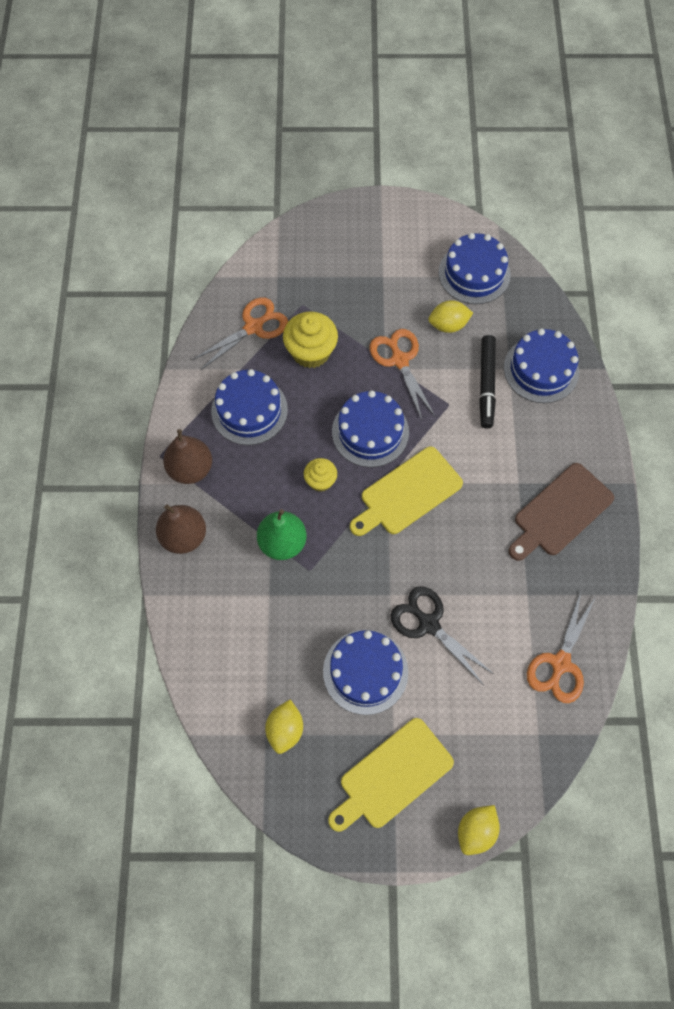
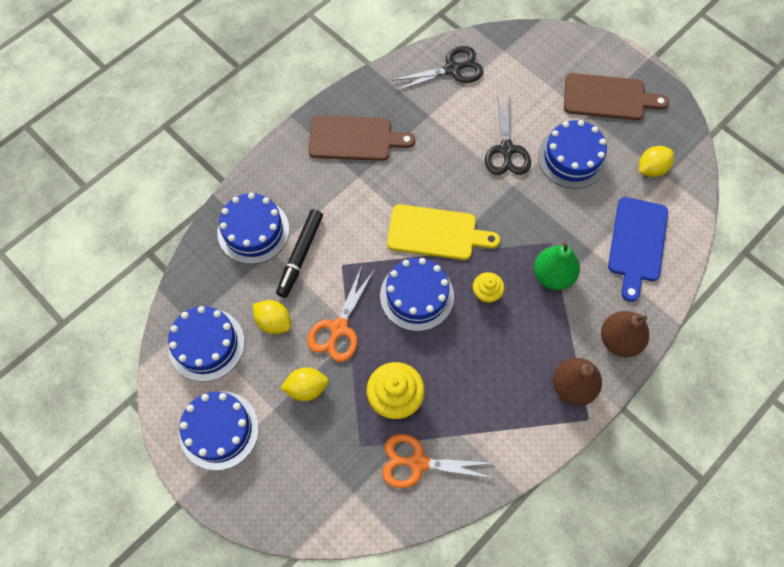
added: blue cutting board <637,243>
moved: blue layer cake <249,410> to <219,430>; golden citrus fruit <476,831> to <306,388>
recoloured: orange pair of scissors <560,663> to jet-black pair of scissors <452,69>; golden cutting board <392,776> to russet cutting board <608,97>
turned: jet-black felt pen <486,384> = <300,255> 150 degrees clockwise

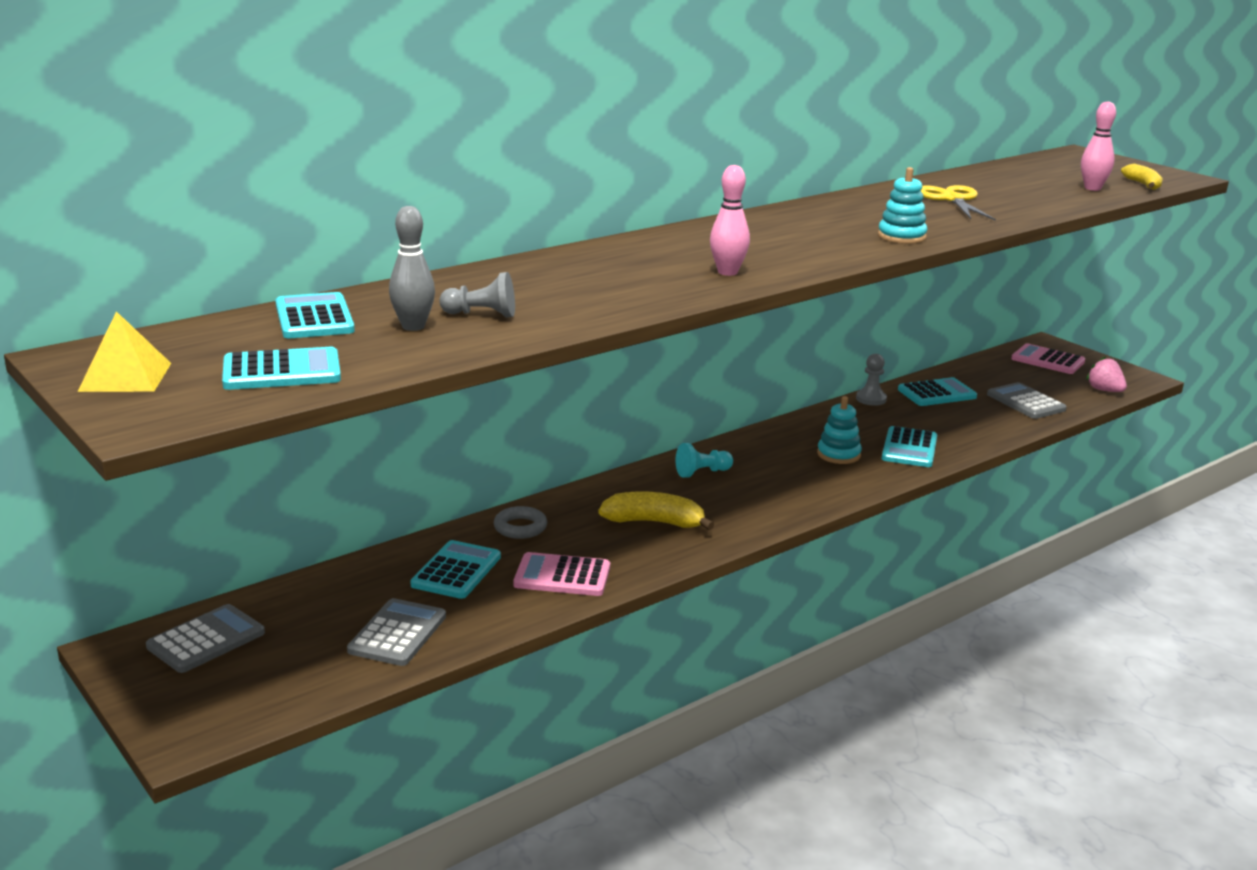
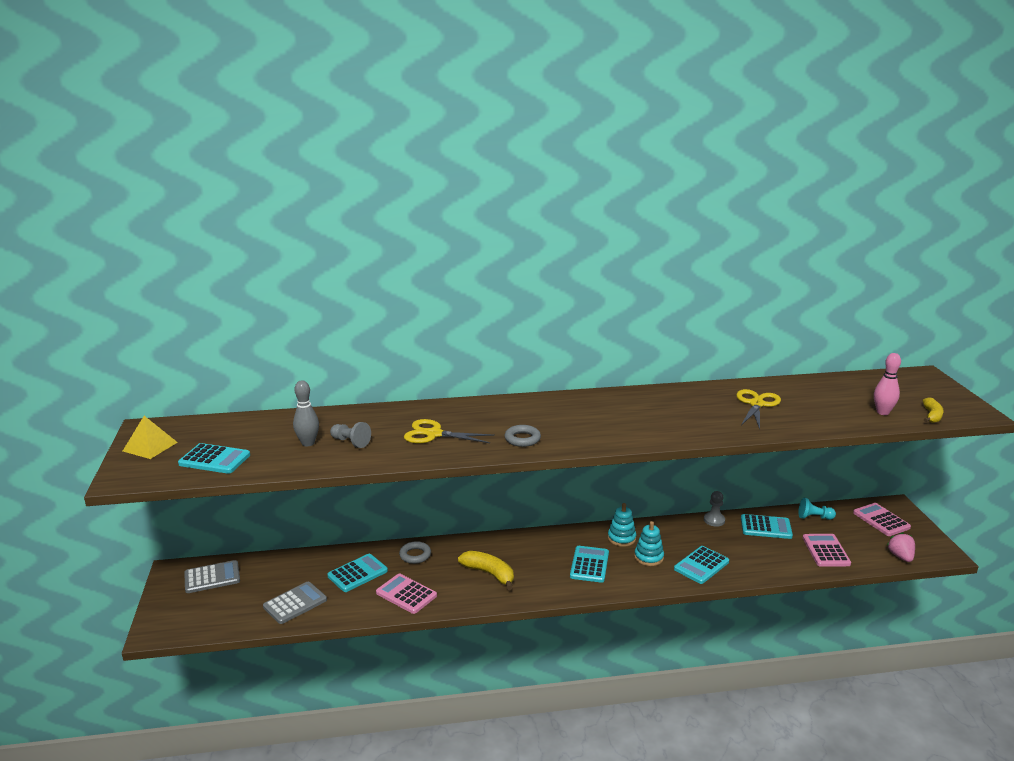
added: golden pair of scissors <434,434>
moved: aqua stacking toy <901,237> to <621,538>; aqua adding machine <314,318> to <589,565>; aqua game pawn <702,472> to <814,517>
replaced: rosy skittle <727,272> to ash-grey hoop <522,439>
recoloured: ash-grey adding machine <1026,402> to rosy adding machine <826,551>

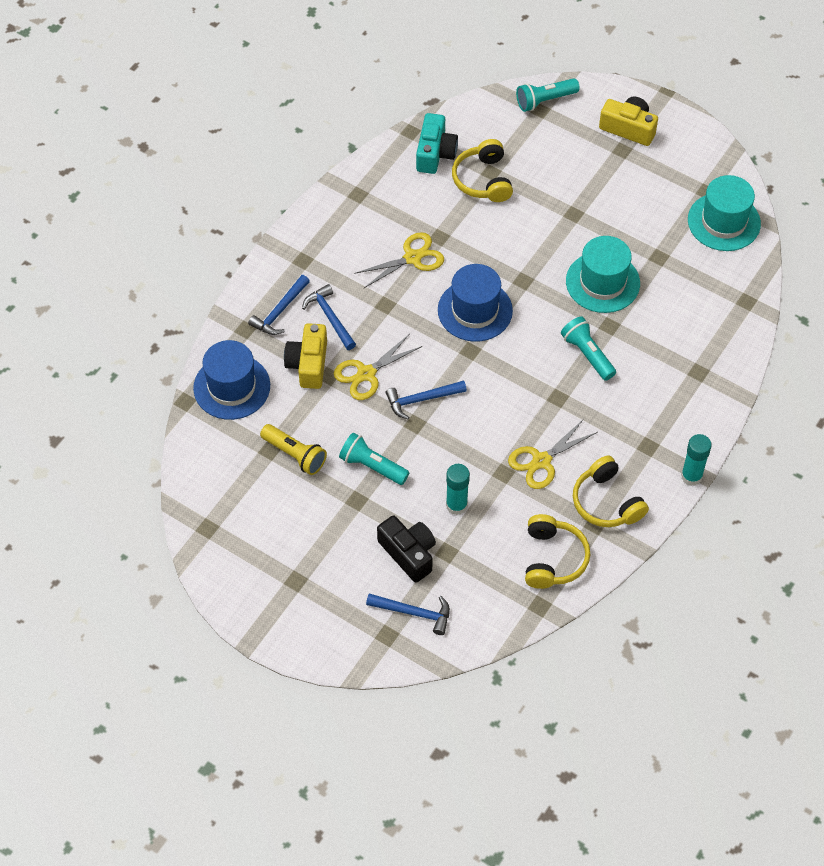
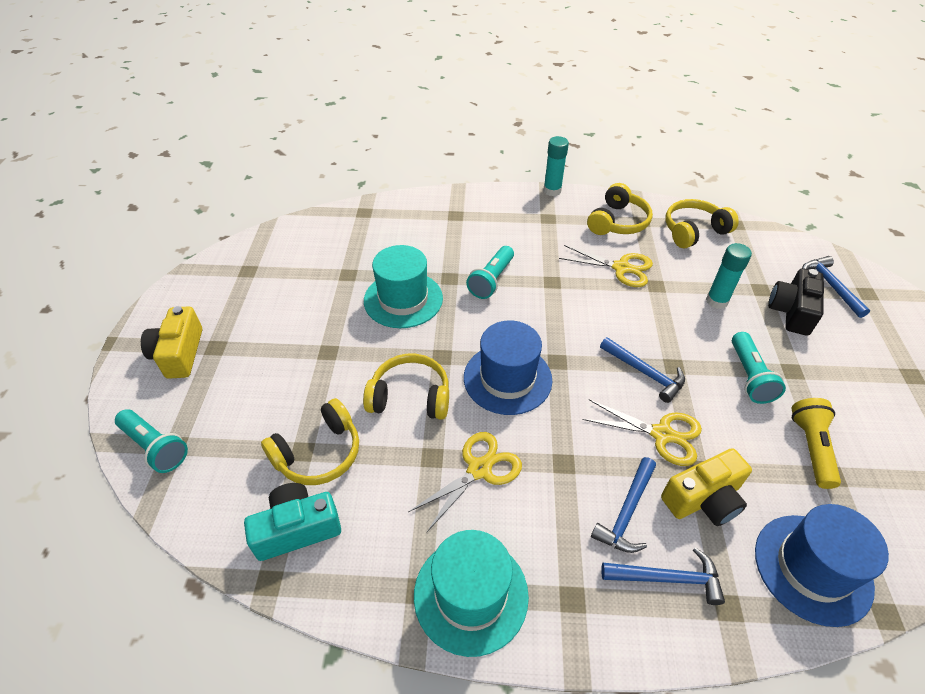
added: golden headphones <410,397>
moved: aqua hat <724,222> to <471,594>
turned: golden pair of scissors <413,257> = <479,469> 105 degrees clockwise

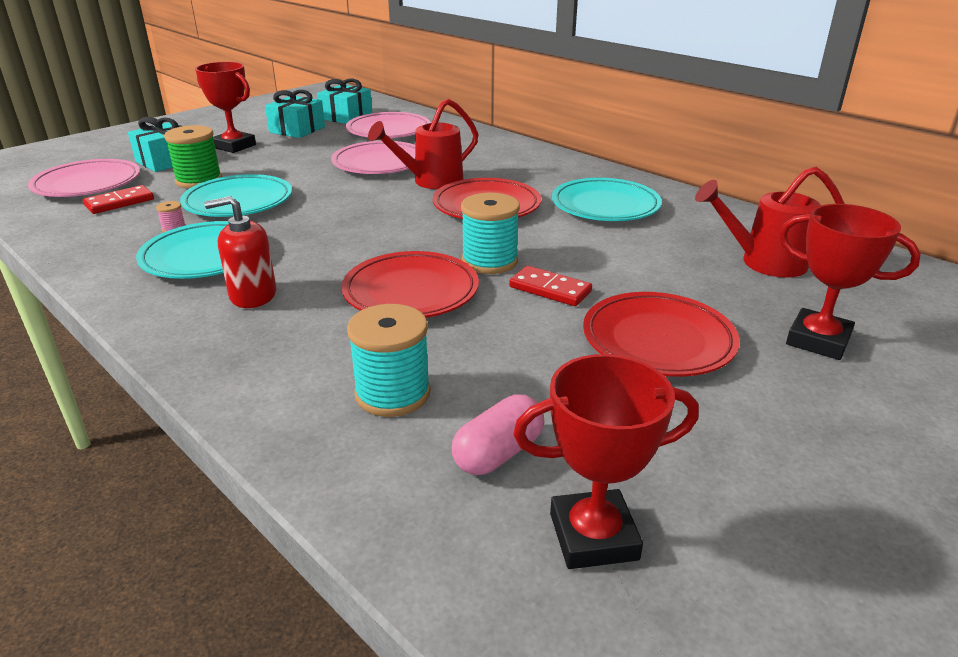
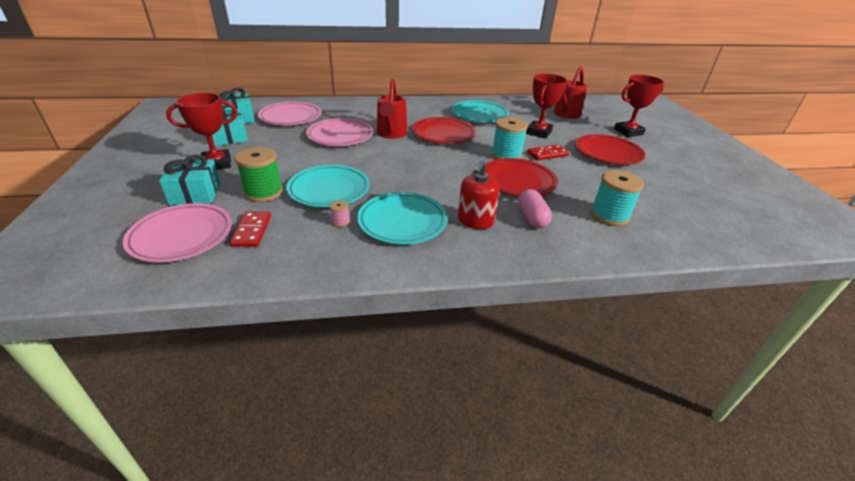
moved: crimson prize cup <593,536> to <538,132>; rosy pill <498,453> to <532,218>

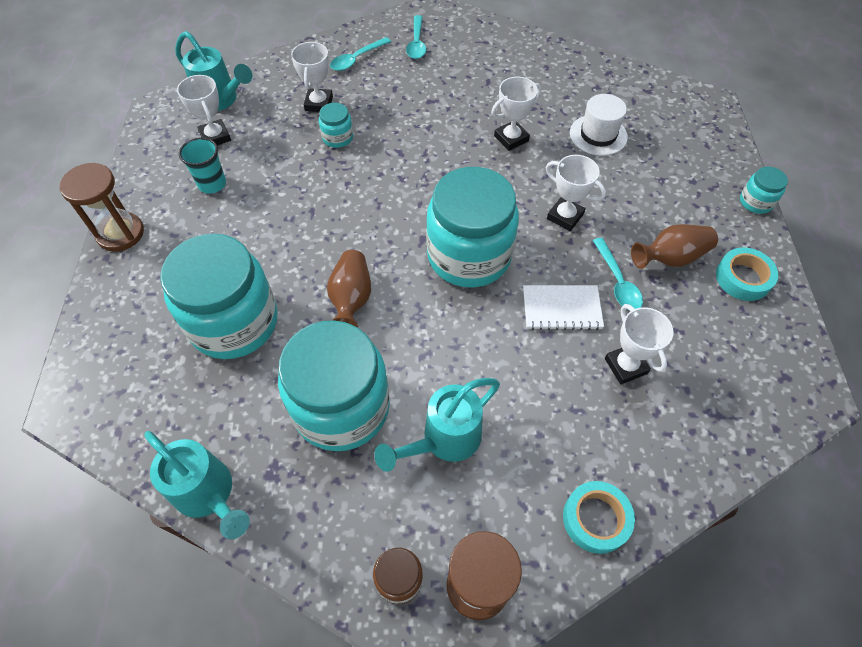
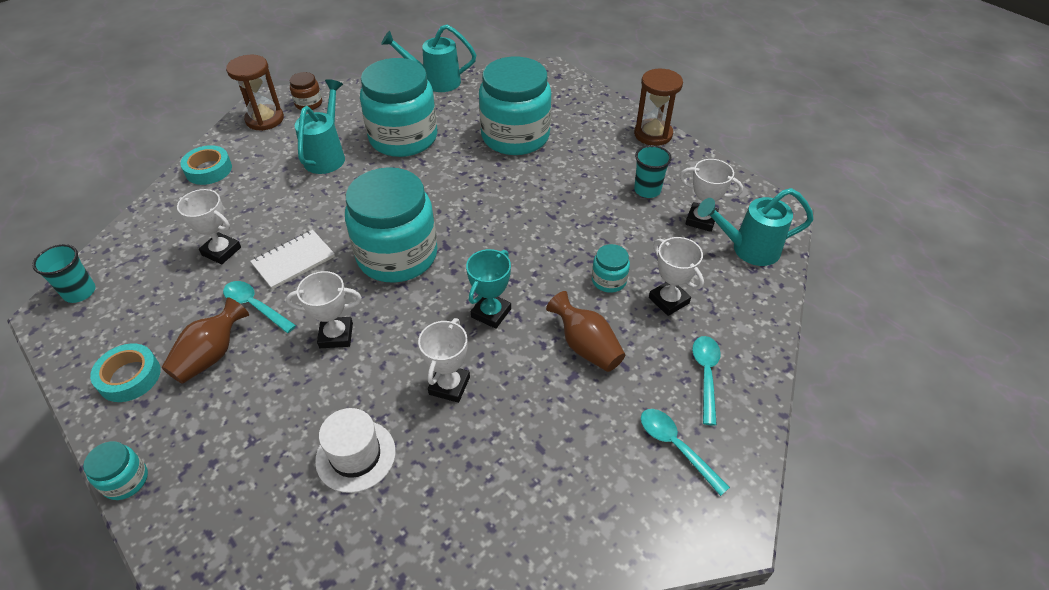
added: aqua cup <80,292>; aqua prize cup <491,313>
moved: russet vase <351,299> to <586,346>

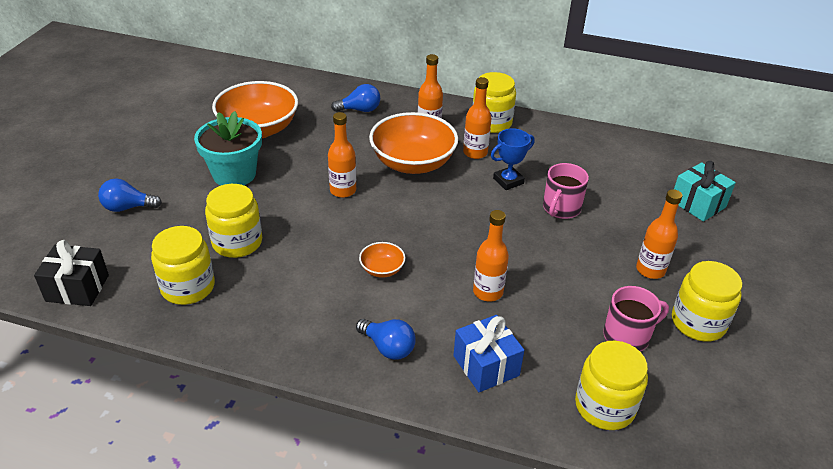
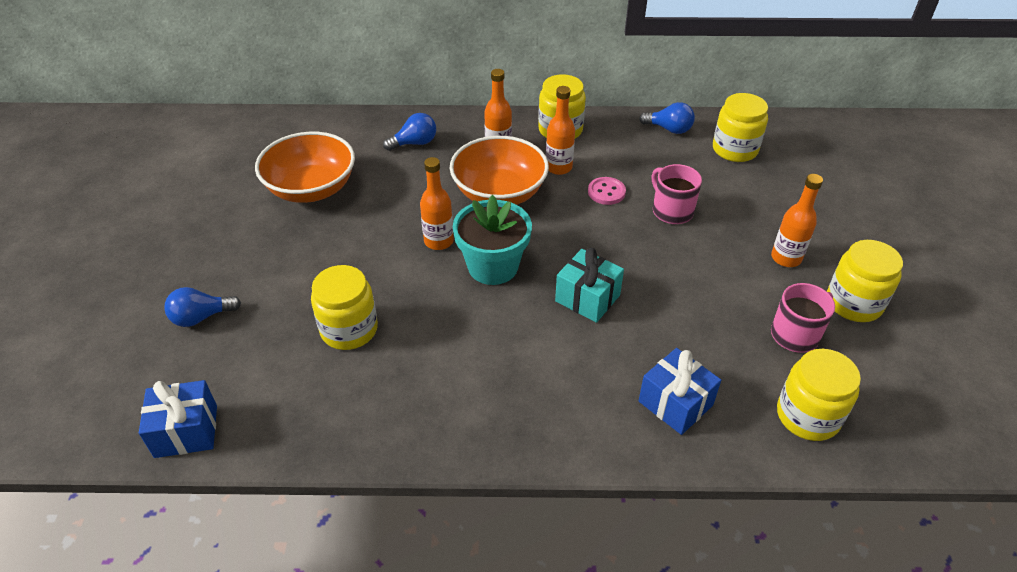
removed: orange drink bottle <488,292>; orange deep dish <382,269>
moved: aqua plant pot <234,174> to <493,266>; aqua present <698,204> to <587,298>; golden jar <188,287> to <734,149>; blue light bulb <388,347> to <669,129>
replaced: blue prize cup <508,181> to rosy shirt button <606,192>
recoloured: jet-black present <77,288> to blue present <186,431>
turned: rosy tea mug <561,208> = <671,211> 135 degrees clockwise

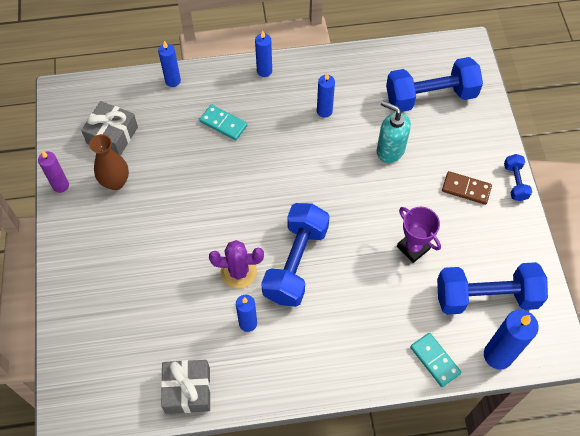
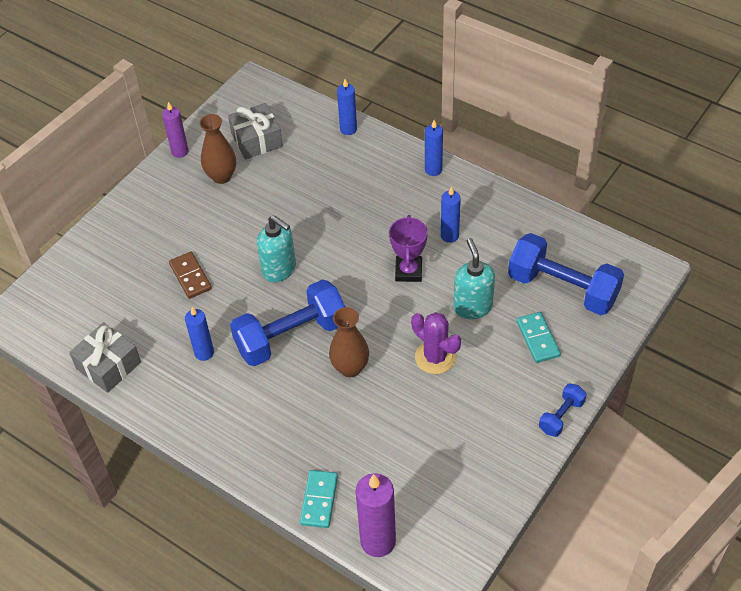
removed: blue free weight <486,296>
added: aqua soap pump <279,269>; russet vase <350,368>
moved: aqua domino piece <223,123> to <538,339>; russet domino piece <466,189> to <190,277>; purple prize cup <413,247> to <408,271>; purple saguaro cactus <238,272> to <435,357>
recoloured: blue candle <498,355> to purple candle <378,541>

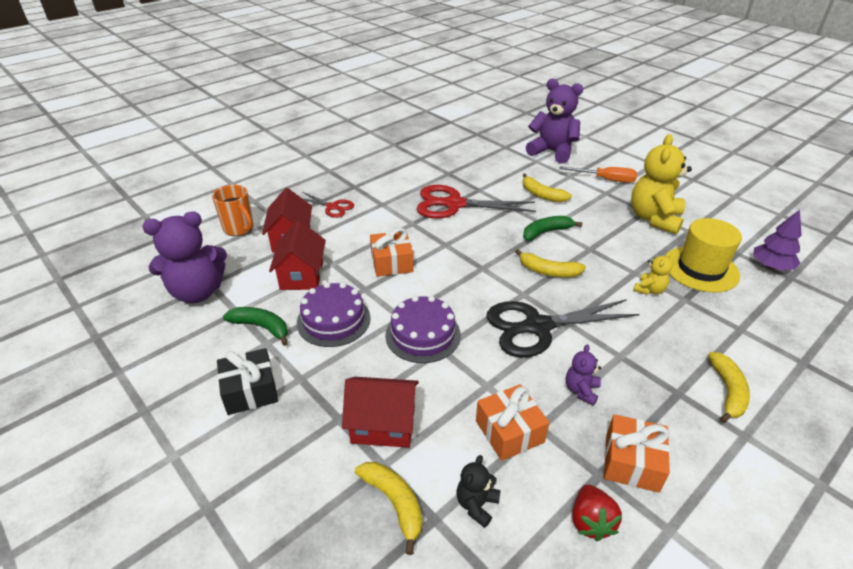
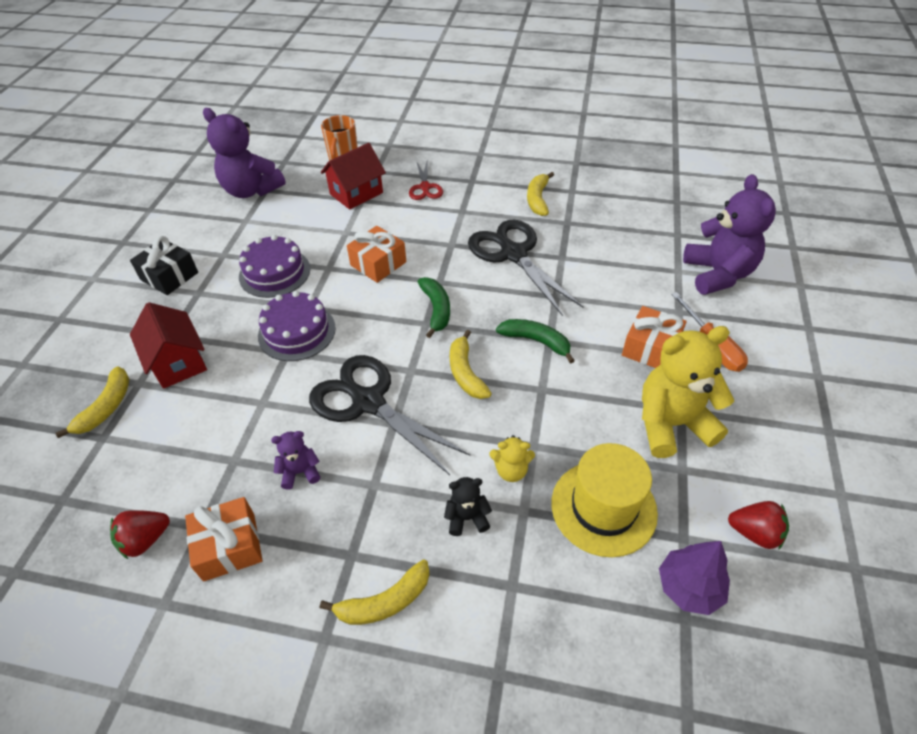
removed: crimson cottage <302,275>
added: crimson toy strawberry <754,533>
moved: golden banana <542,195> to <538,199>; leaf-green banana <261,327> to <436,309>; orange present <509,431> to <650,348>; jet-black teddy bear <476,505> to <467,518>
recoloured: crimson pair of scissors <453,204> to jet-black pair of scissors <513,253>

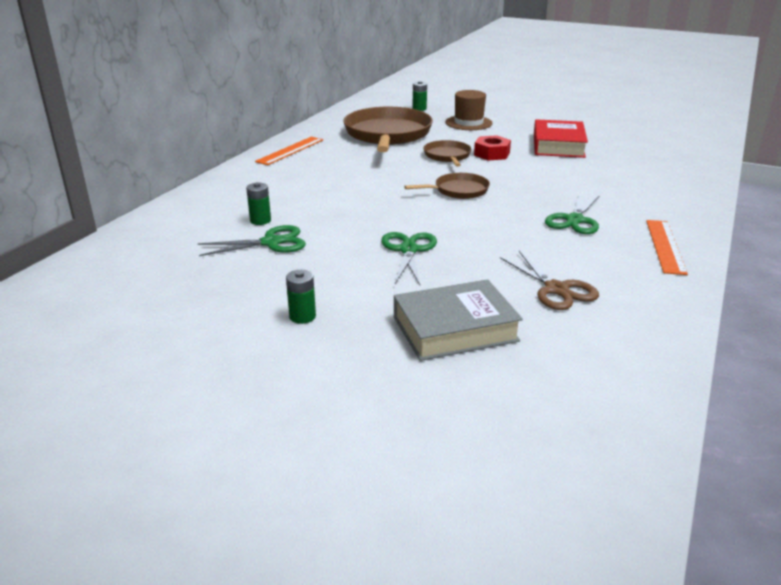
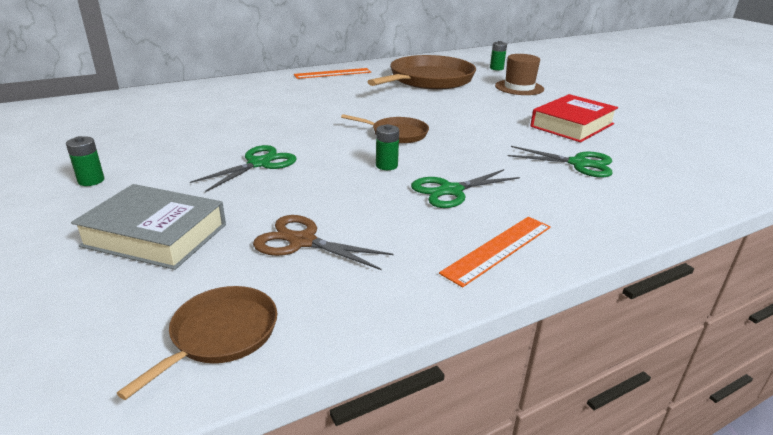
removed: crimson hex nut <492,154>
moved: russet skillet <447,156> to <220,335>; leaf-green power cell <260,220> to <386,165>; leaf-green pair of scissors <271,242> to <578,164>
turned: russet pair of scissors <556,289> = <302,242> 105 degrees clockwise

